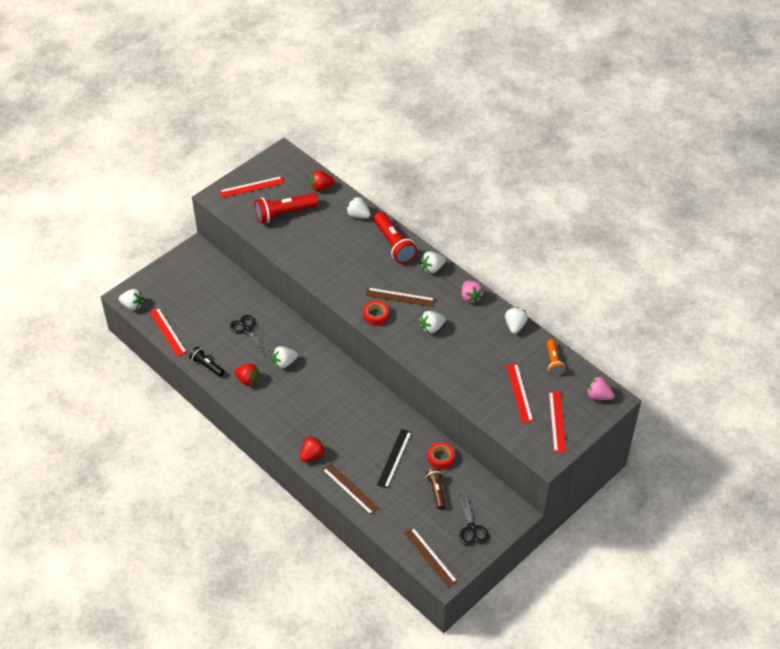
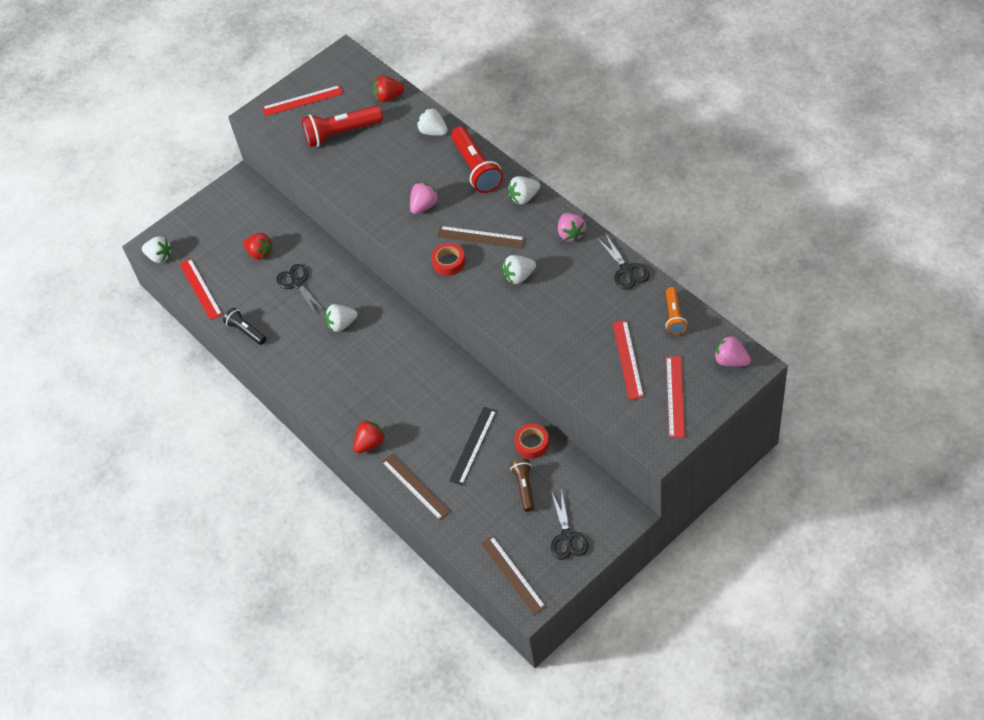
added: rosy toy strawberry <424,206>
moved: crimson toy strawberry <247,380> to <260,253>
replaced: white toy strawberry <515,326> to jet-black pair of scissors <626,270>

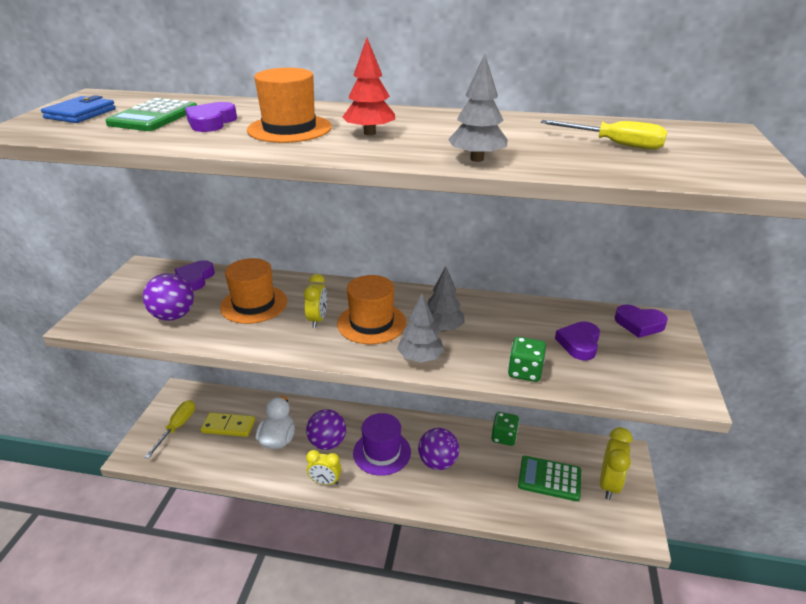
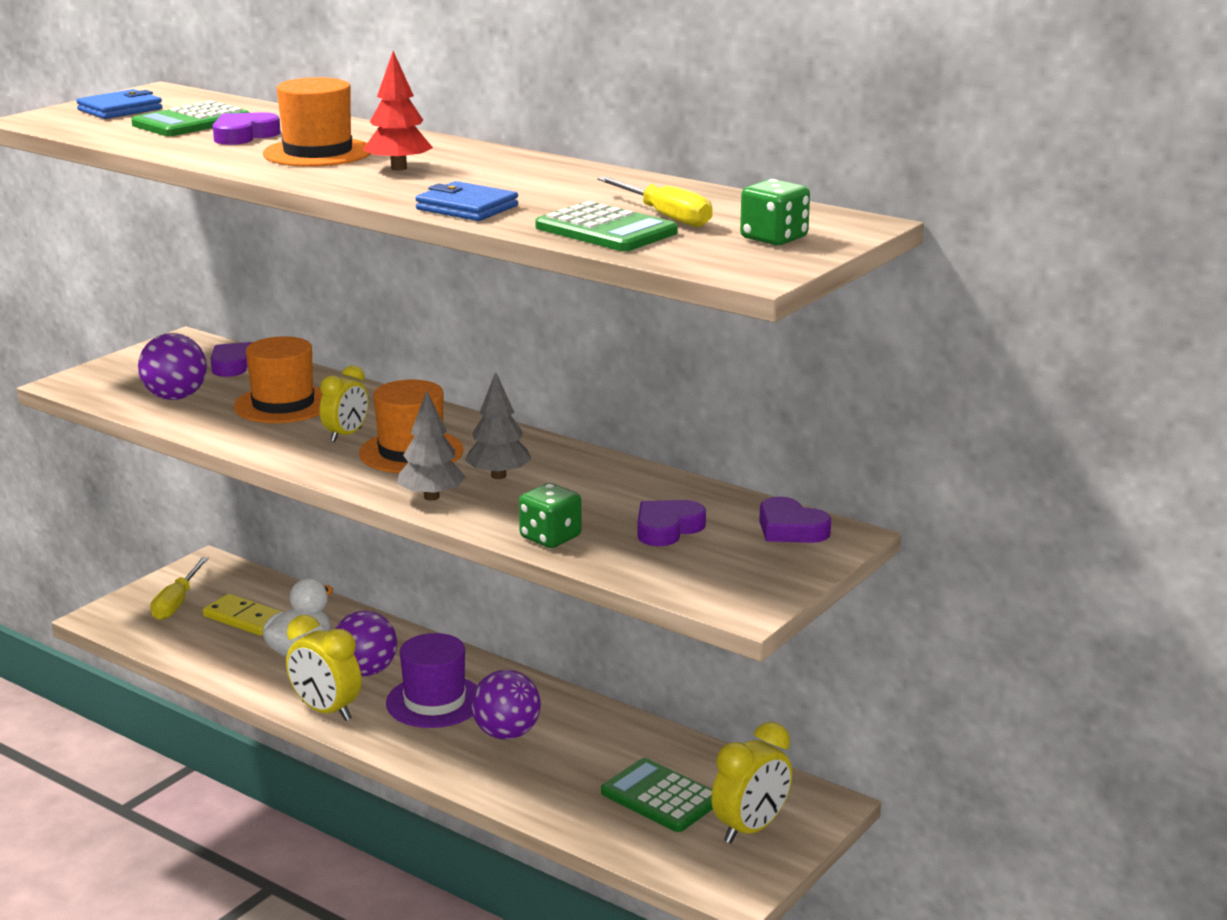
added: leaf-green adding machine <606,230>
moved: leaf-green die <504,437> to <774,238>
replaced: ash-grey toy tree <477,159> to blue billfold <467,207>
turned: golden flat screwdriver <177,427> = <177,602> 150 degrees clockwise
resized: golden alarm clock <325,482> = <326,711> x1.50

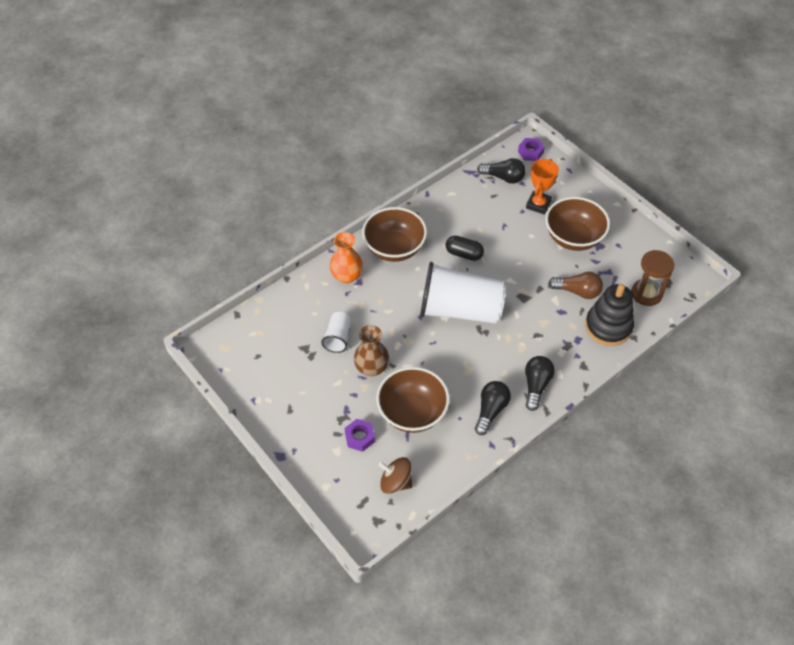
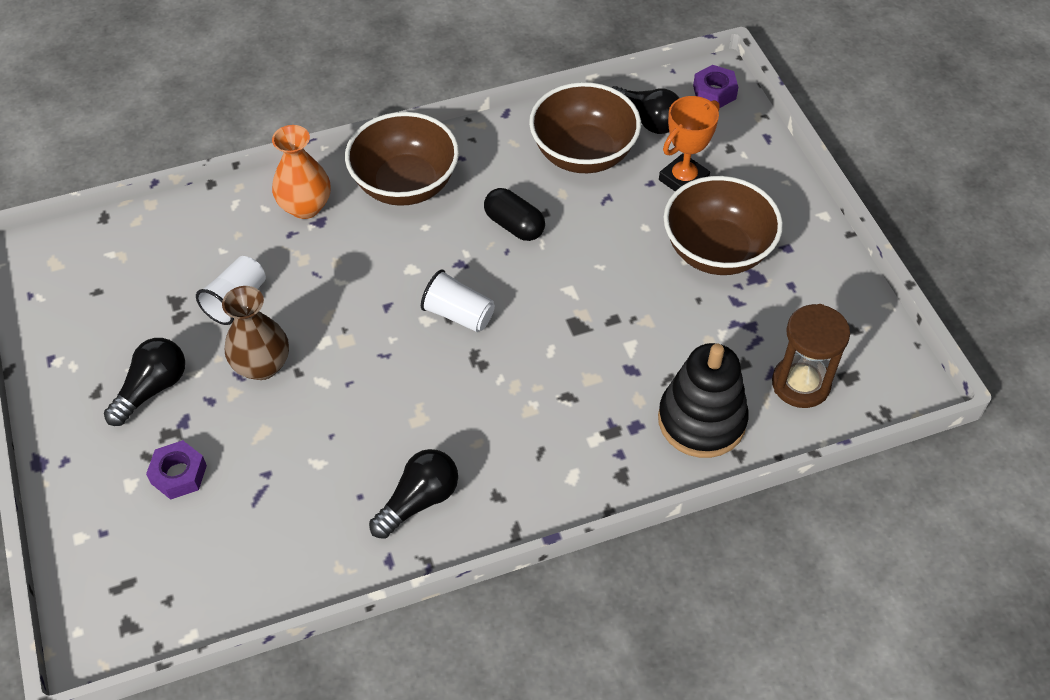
removed: russet light bulb <577,291>; russet whirligig <395,482>
moved: jet-black light bulb <536,385> to <152,389>; russet deep dish <412,412> to <583,154>
resized: white cup <460,309> = <458,314> x0.46

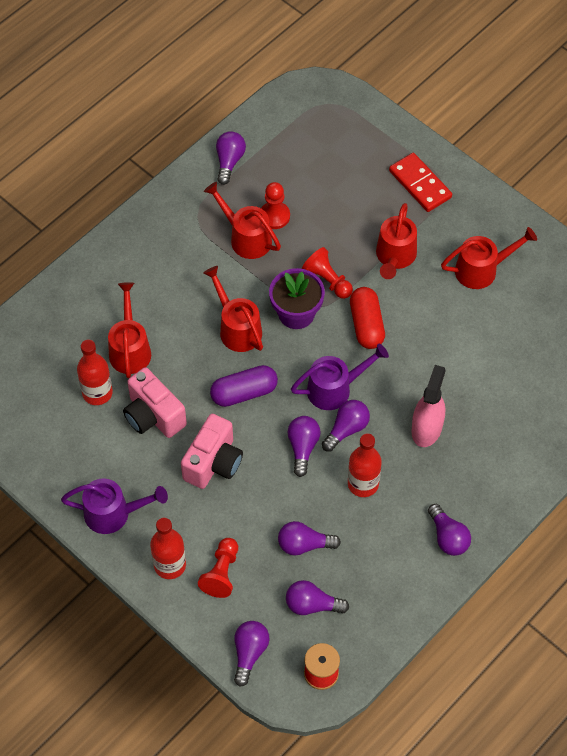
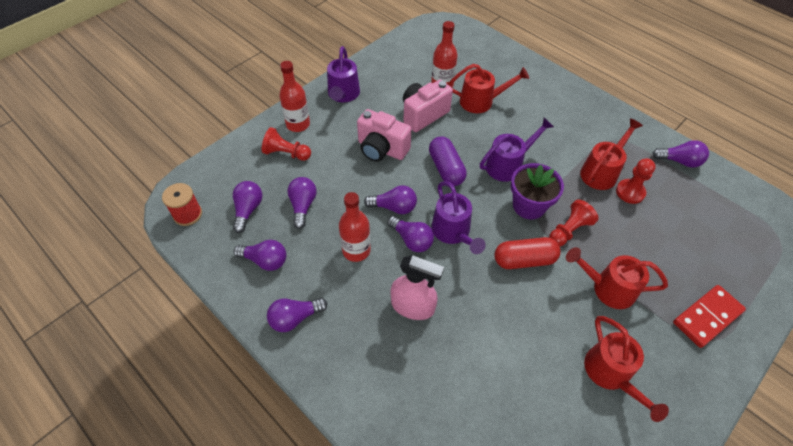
moved: purple light bulb <249,653> to <265,260>
recoloured: crimson watering can <236,328> to purple watering can <508,164>

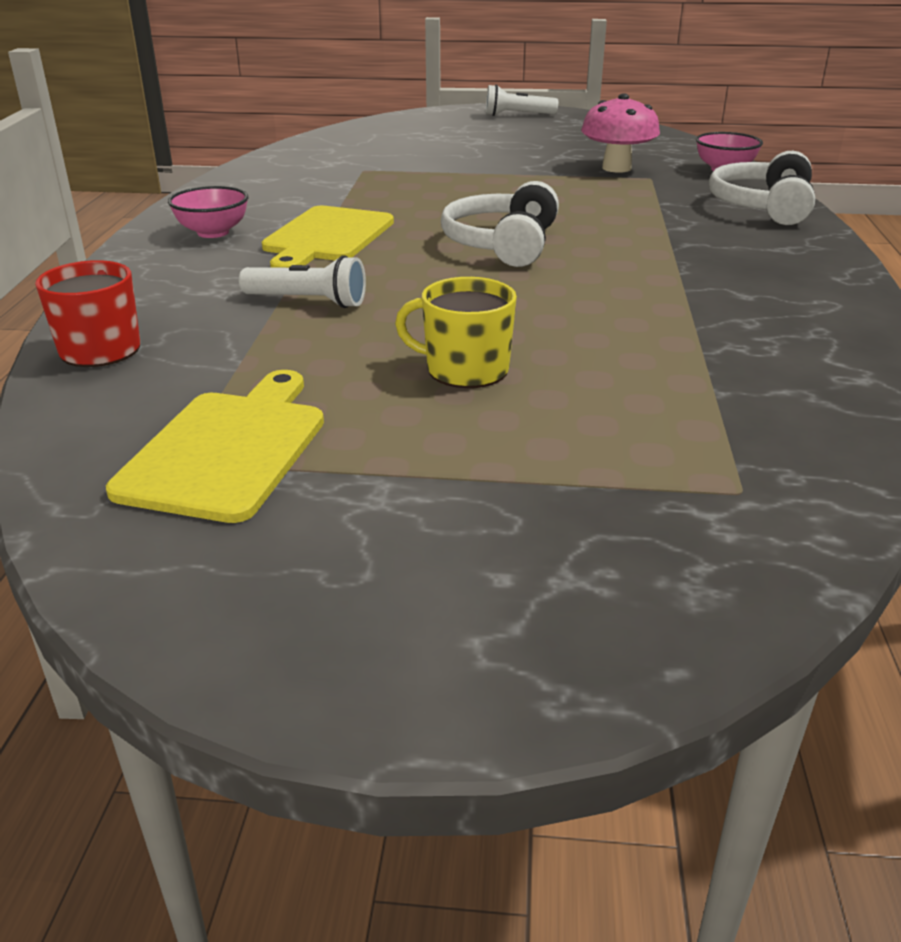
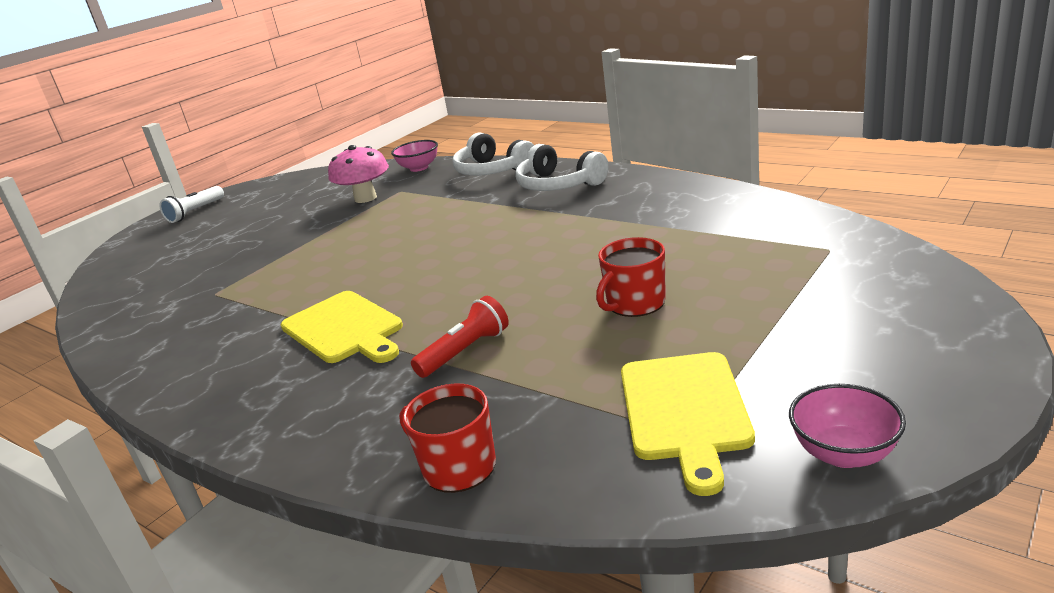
moved: white headphones <502,244> to <558,185>; rosy deep dish <213,232> to <844,453>
recoloured: white torch <308,301> to crimson torch <465,351>; golden tea mug <465,370> to crimson tea mug <635,303>
turned: golden cutting board <228,449> = <684,411> 135 degrees counterclockwise

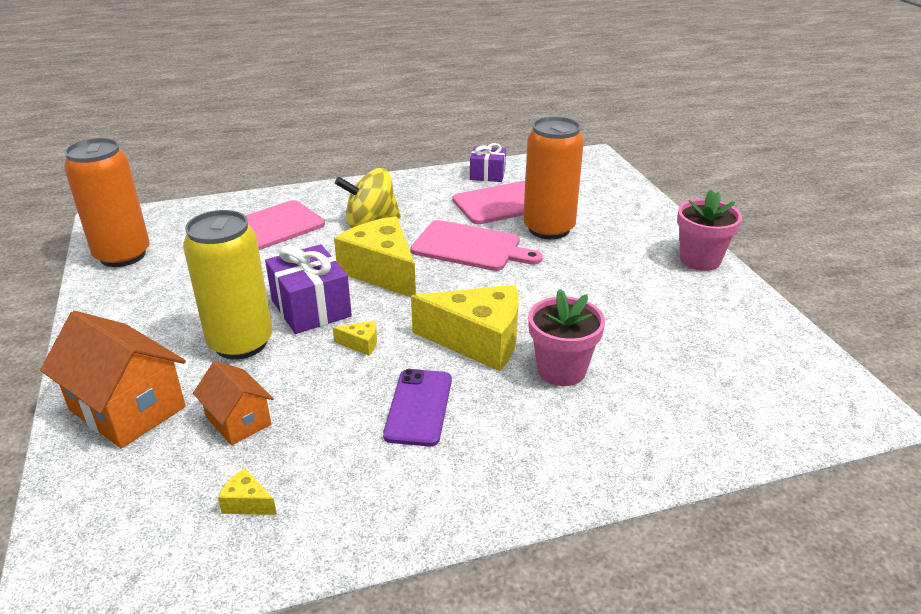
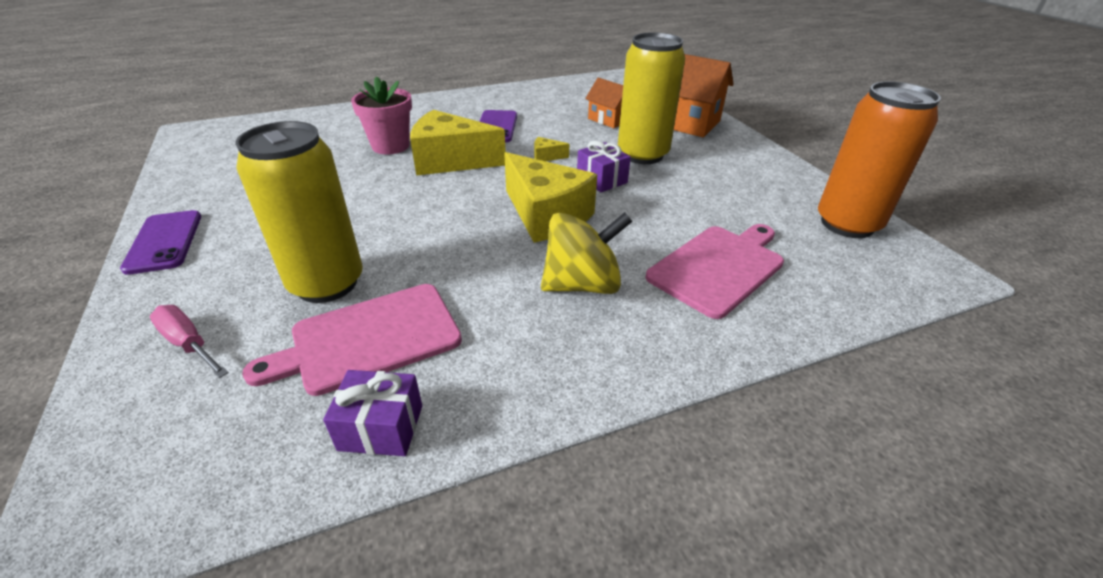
removed: rosy cutting board <470,247>; golden piece of cheese <247,503>
added: rosy flat screwdriver <188,343>
replaced: rosy plant pot <700,260> to purple mobile phone <164,242>
recoloured: orange soda can <548,229> to golden soda can <327,283>
resized: purple present <311,308> = <601,179> x0.63

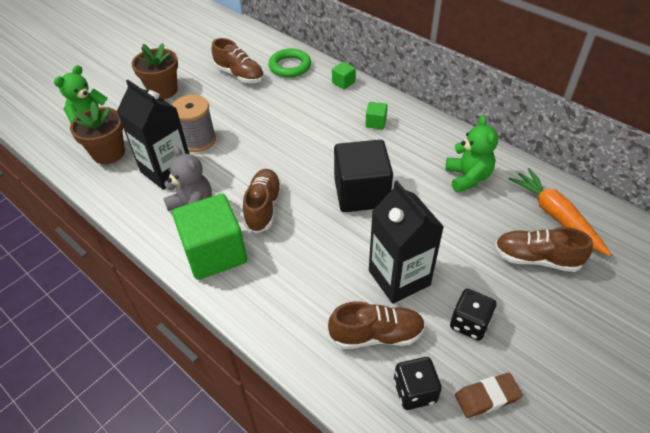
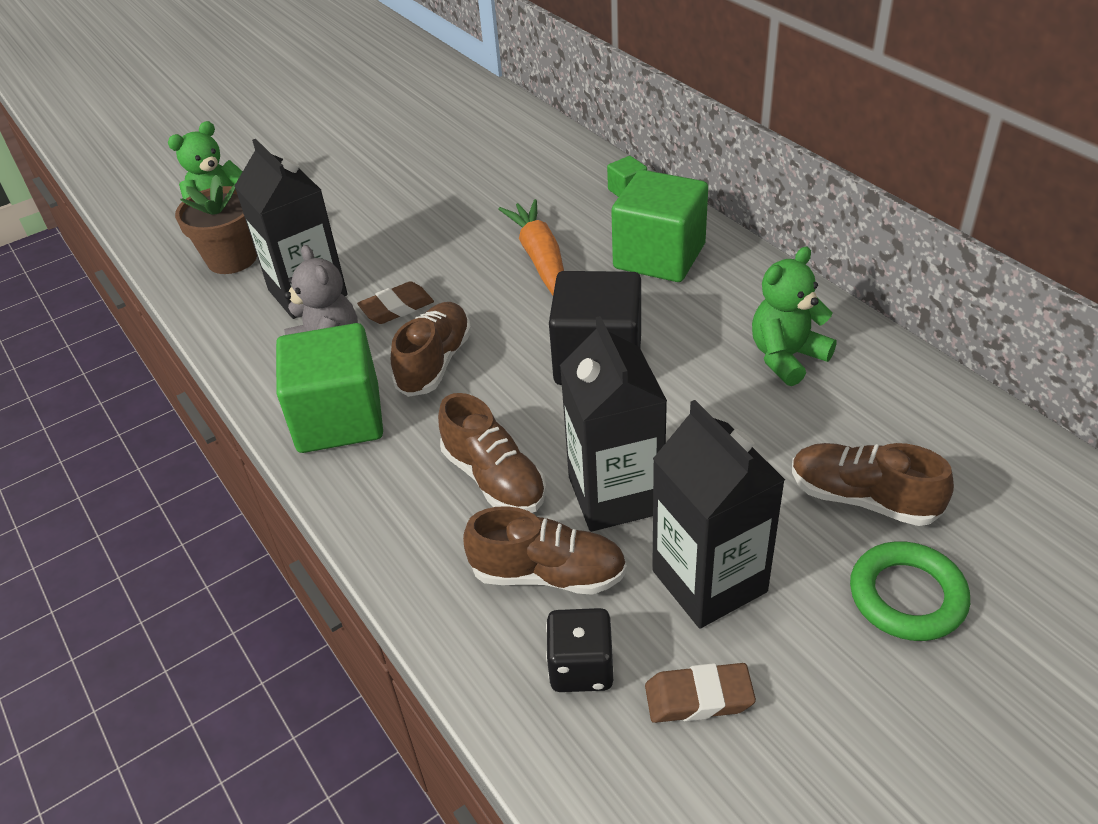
removed: russet plant pot <163,90>; ash-grey reel of thread <198,140>
added: russet eraser <397,308>
moved: russet lace-up shoe <239,75> to <494,478>; leaf-green hoop <290,66> to <907,596>; orange toy carrot <556,216> to <541,260>
replaced: jet-black die <469,323> to jet-black milk carton <709,581>
turned: leaf-green teddy bear <467,177> = <786,357> 135 degrees counterclockwise
resized: leaf-green solid cube <375,123> = <659,256> x2.33

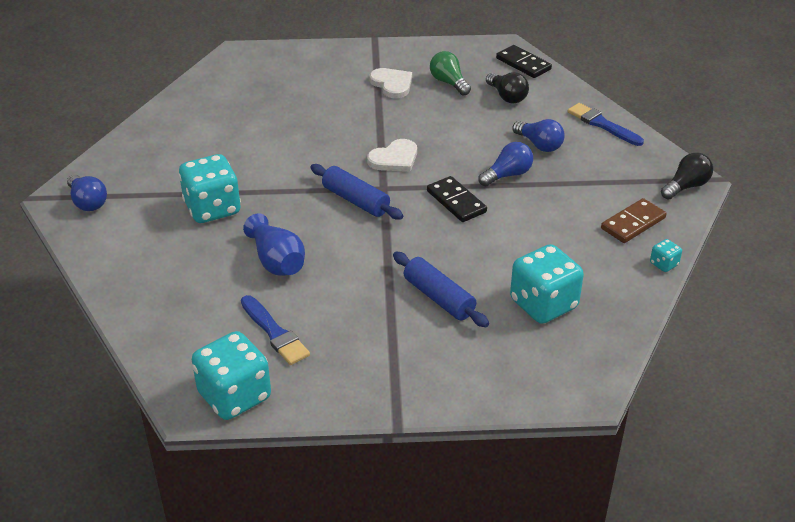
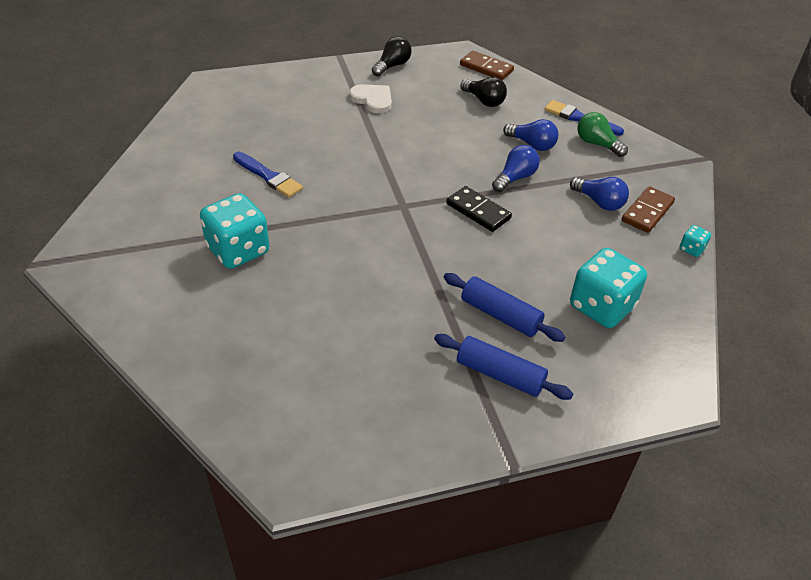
removed: white heart <394,159>; blue vase <277,261>; aqua die <234,396>
moved: leaf-green light bulb <449,83> to <597,144>; jet-black light bulb <686,186> to <392,66>; blue dough roller <356,200> to <500,375>; blue light bulb <88,202> to <599,202>; blue paint brush <275,333> to <268,176>
recoloured: jet-black domino piece <523,64> to russet domino piece <486,68>

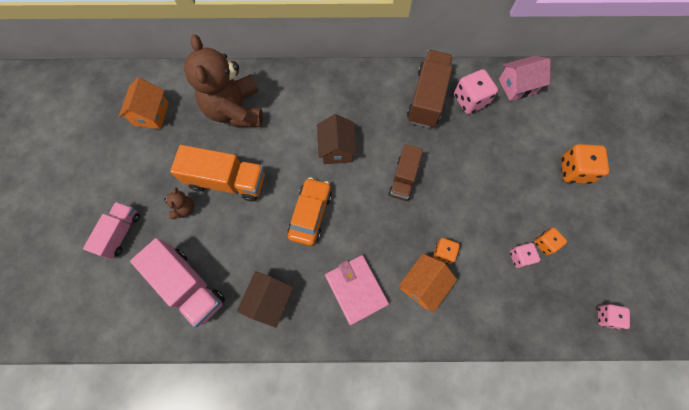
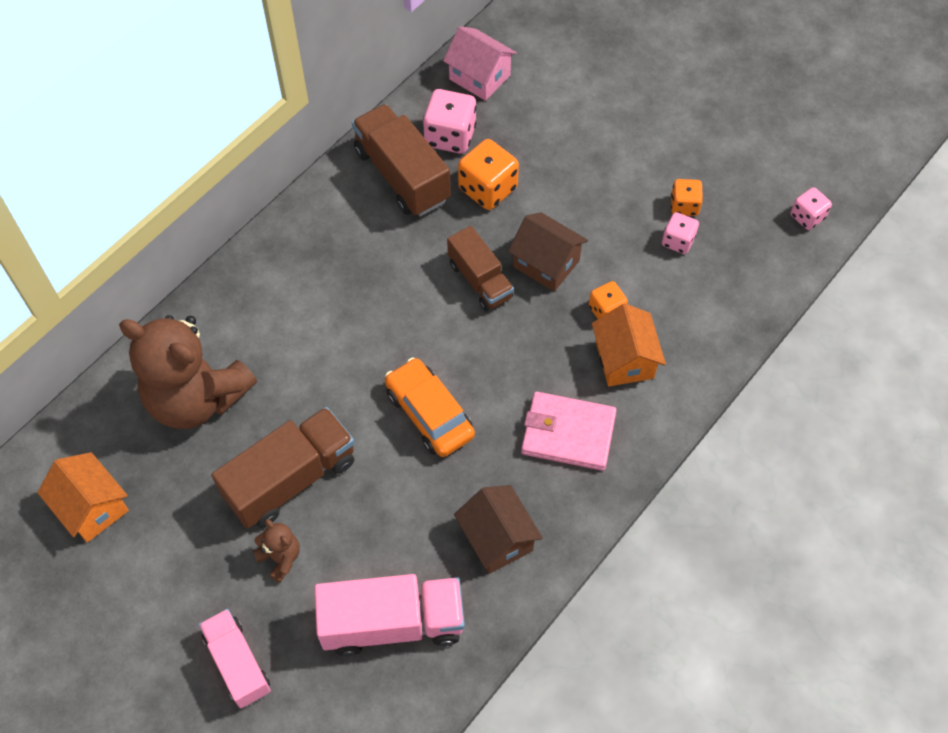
moved: russet cottage <336,149> to <546,264>; orange die <574,170> to <487,189>
recoloured: orange truck <227,181> to russet truck <291,479>
turned: rosy cottage <517,86> = <479,77> 75 degrees counterclockwise

